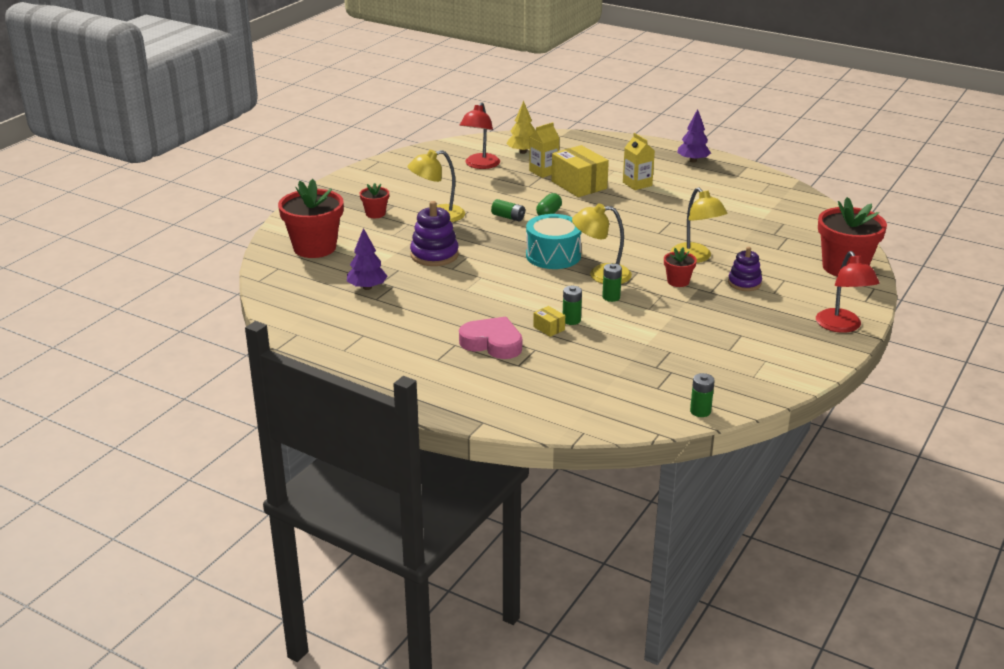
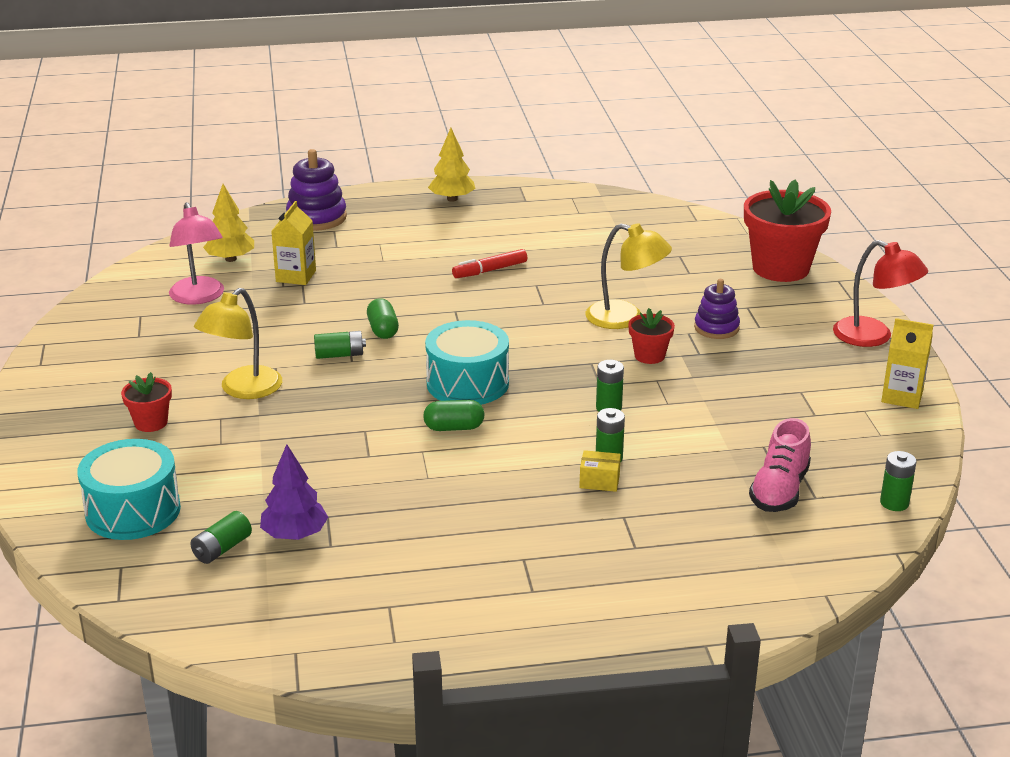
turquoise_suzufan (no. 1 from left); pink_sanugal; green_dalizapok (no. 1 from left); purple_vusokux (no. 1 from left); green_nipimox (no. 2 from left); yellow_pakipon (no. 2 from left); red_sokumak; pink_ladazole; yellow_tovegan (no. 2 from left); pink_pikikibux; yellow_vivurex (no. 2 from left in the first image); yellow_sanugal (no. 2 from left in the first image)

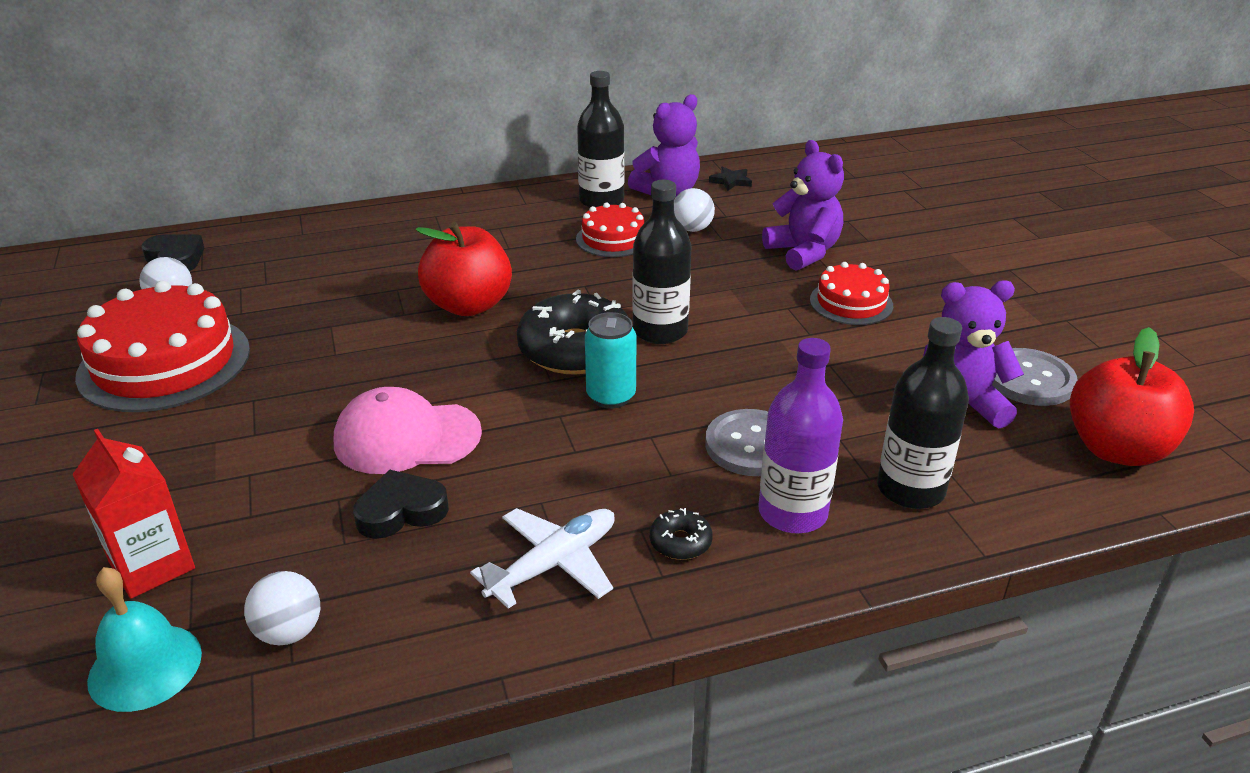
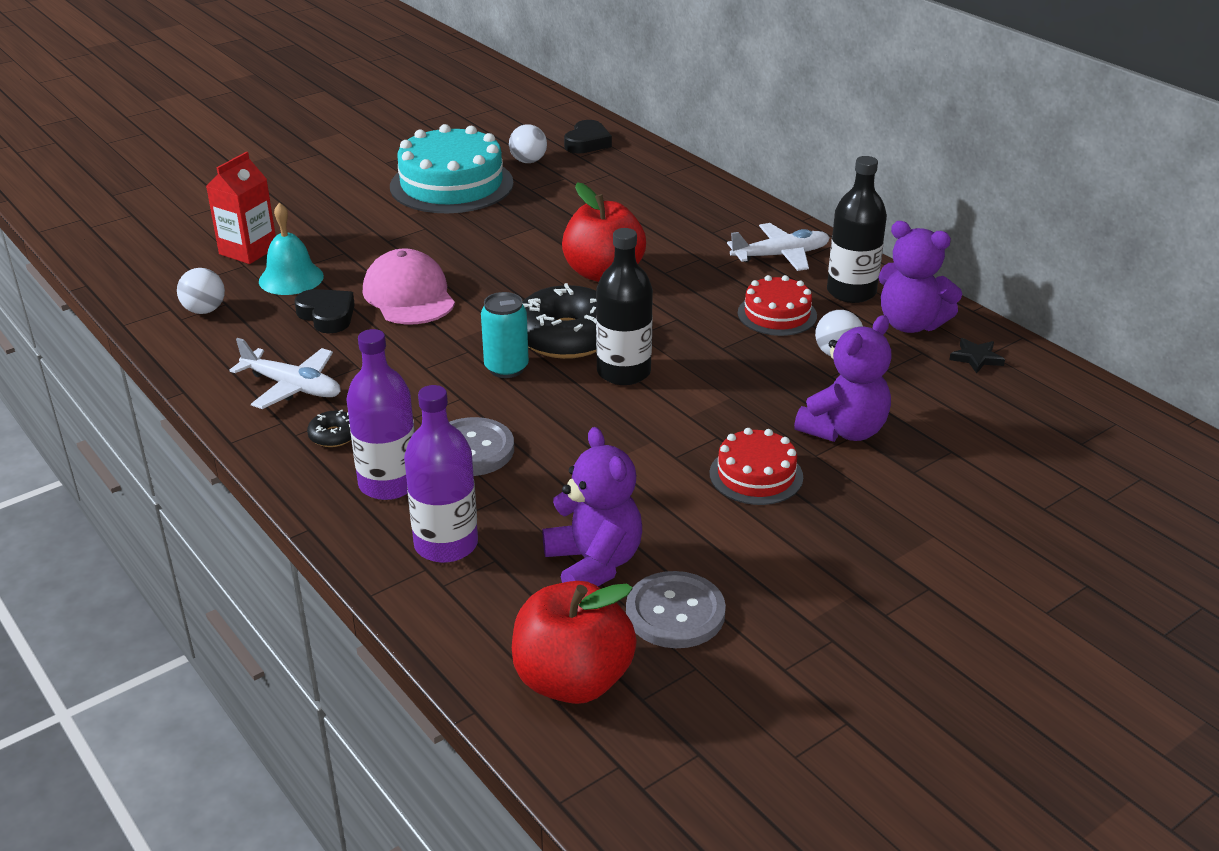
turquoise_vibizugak; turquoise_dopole; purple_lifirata (no. 2 from left); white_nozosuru (no. 2 from left)

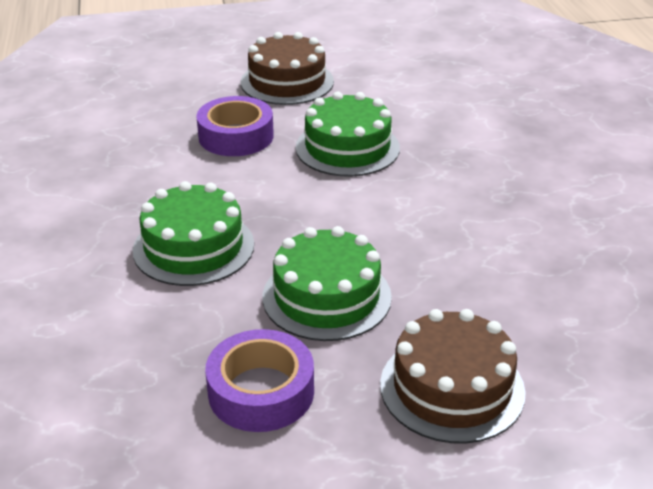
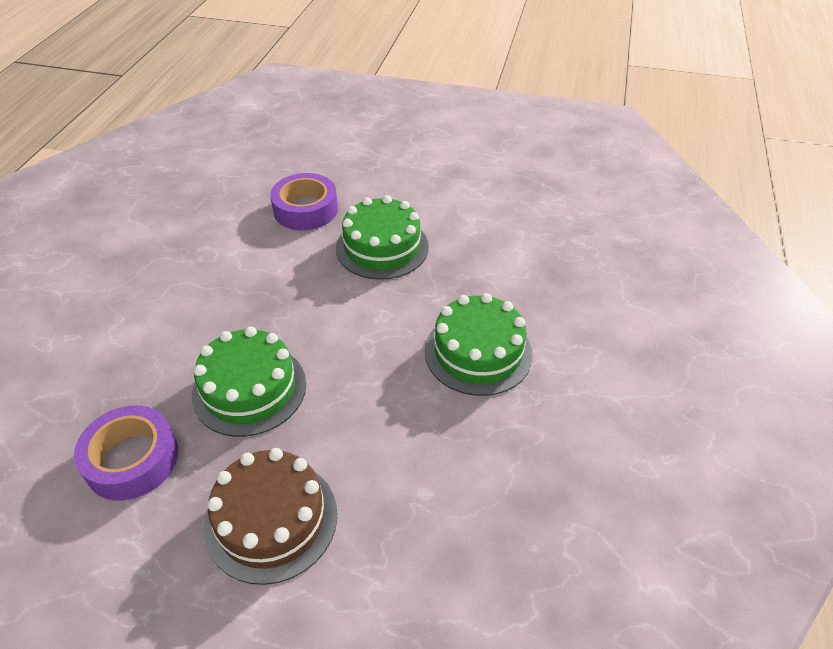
green_dopole (no. 3 from left); brown_dopole (no. 1 from left in the first image)

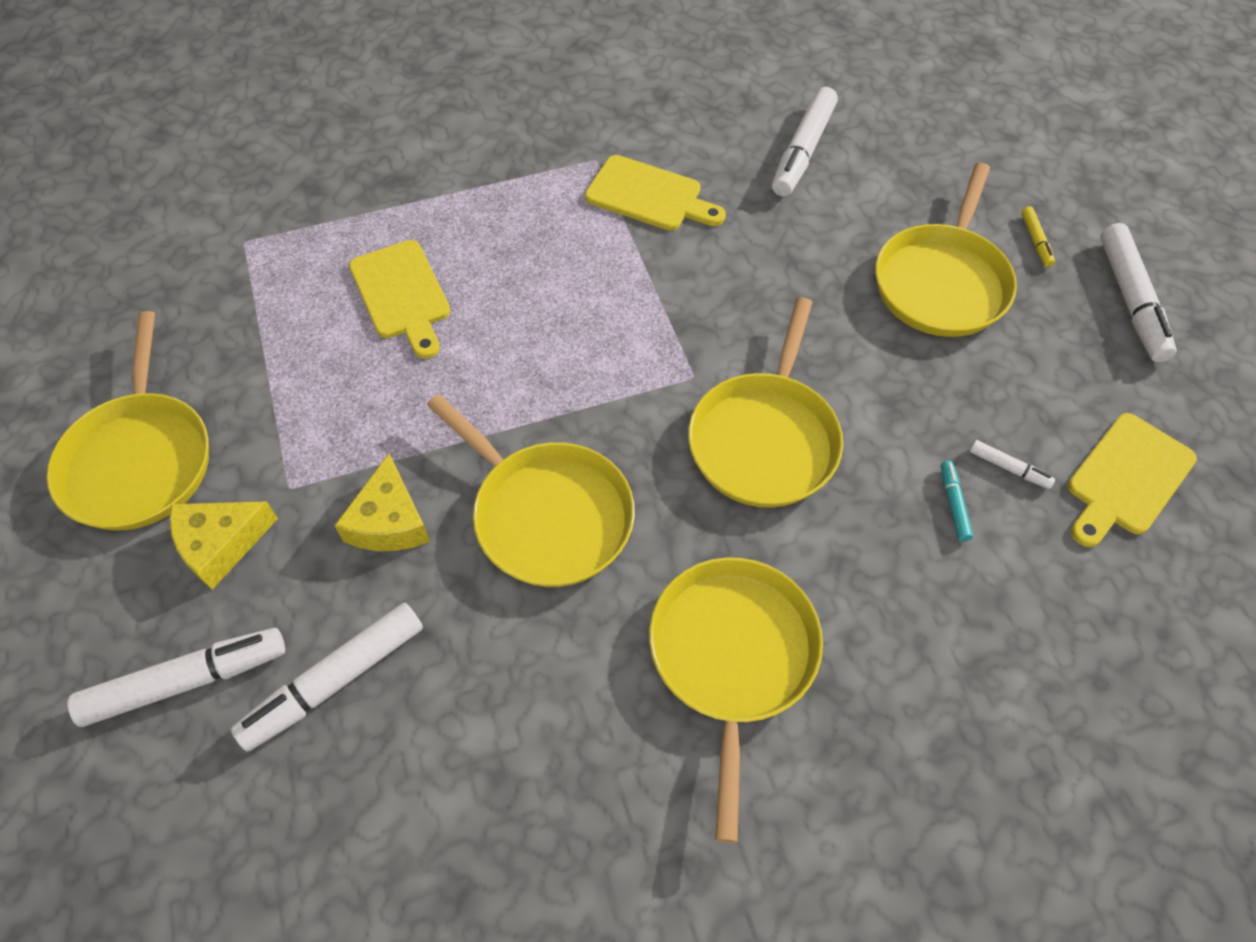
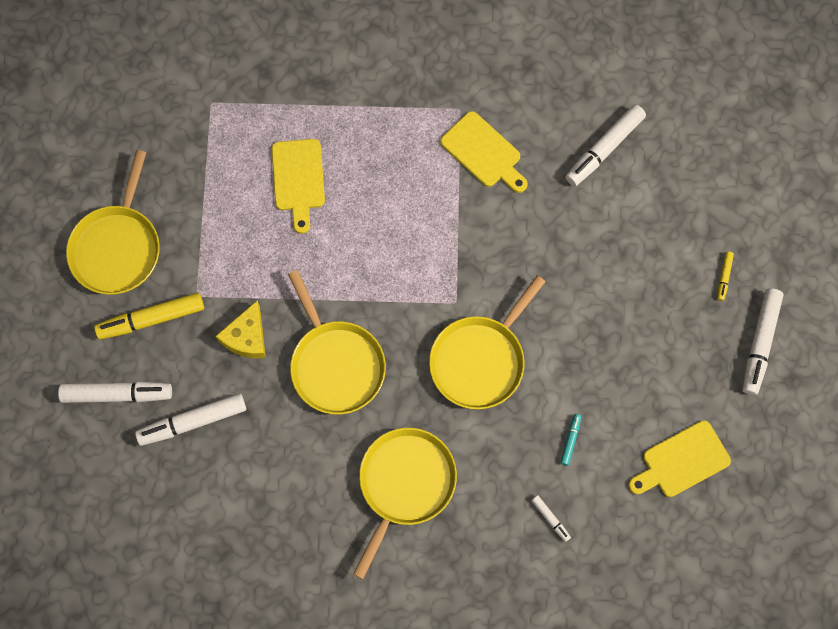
yellow_sokumak (no. 1 from left); white_sokumak (no. 3 from left); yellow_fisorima (no. 5 from left in the first image)

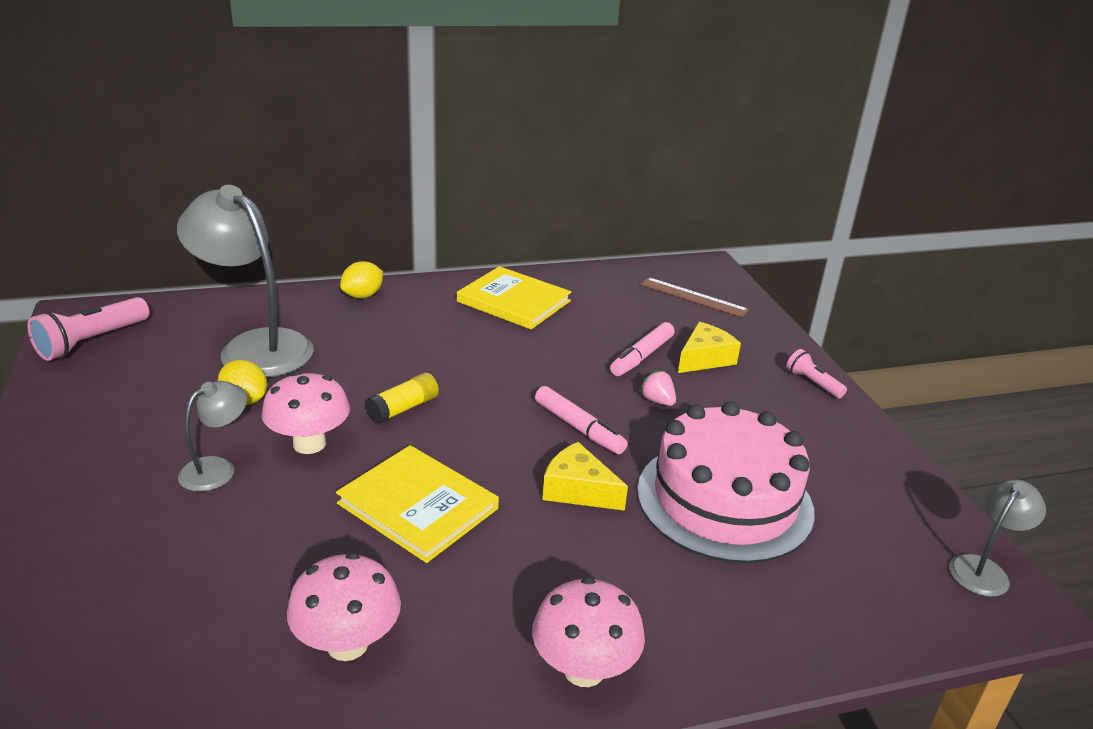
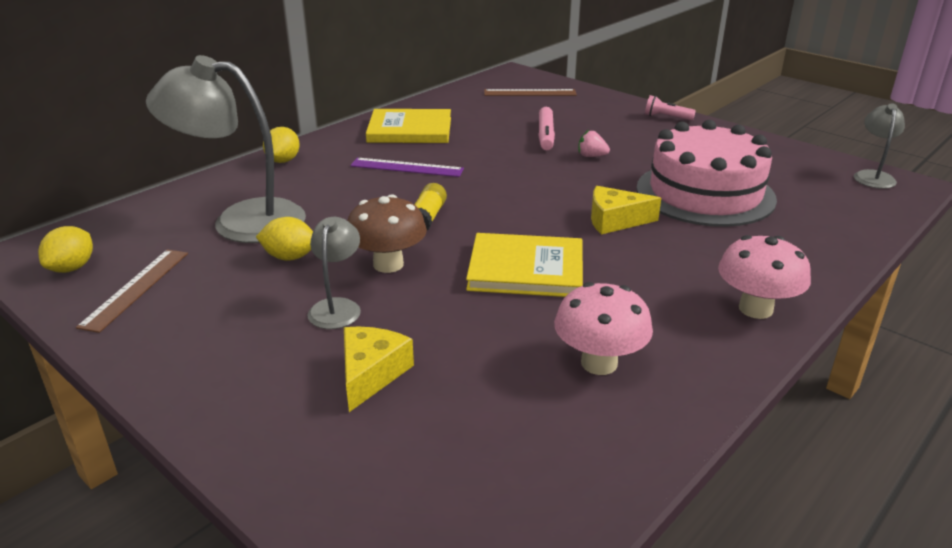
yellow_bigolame (no. 1 from left); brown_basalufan (no. 1 from left); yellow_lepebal (no. 1 from left); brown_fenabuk; purple_basalufan; pink_sokumak (no. 1 from left in the first image)

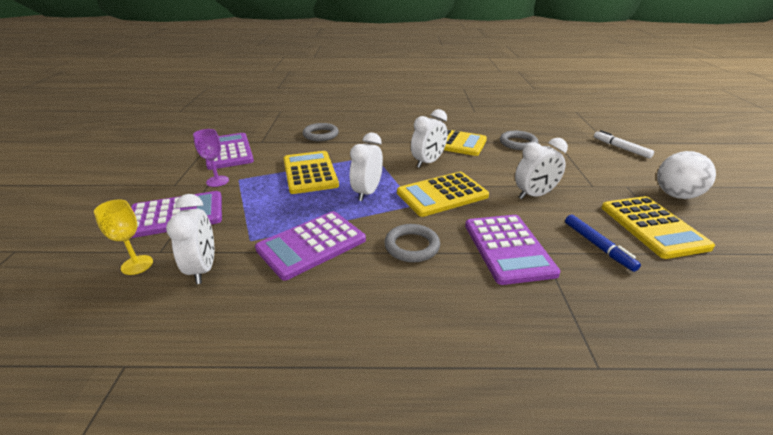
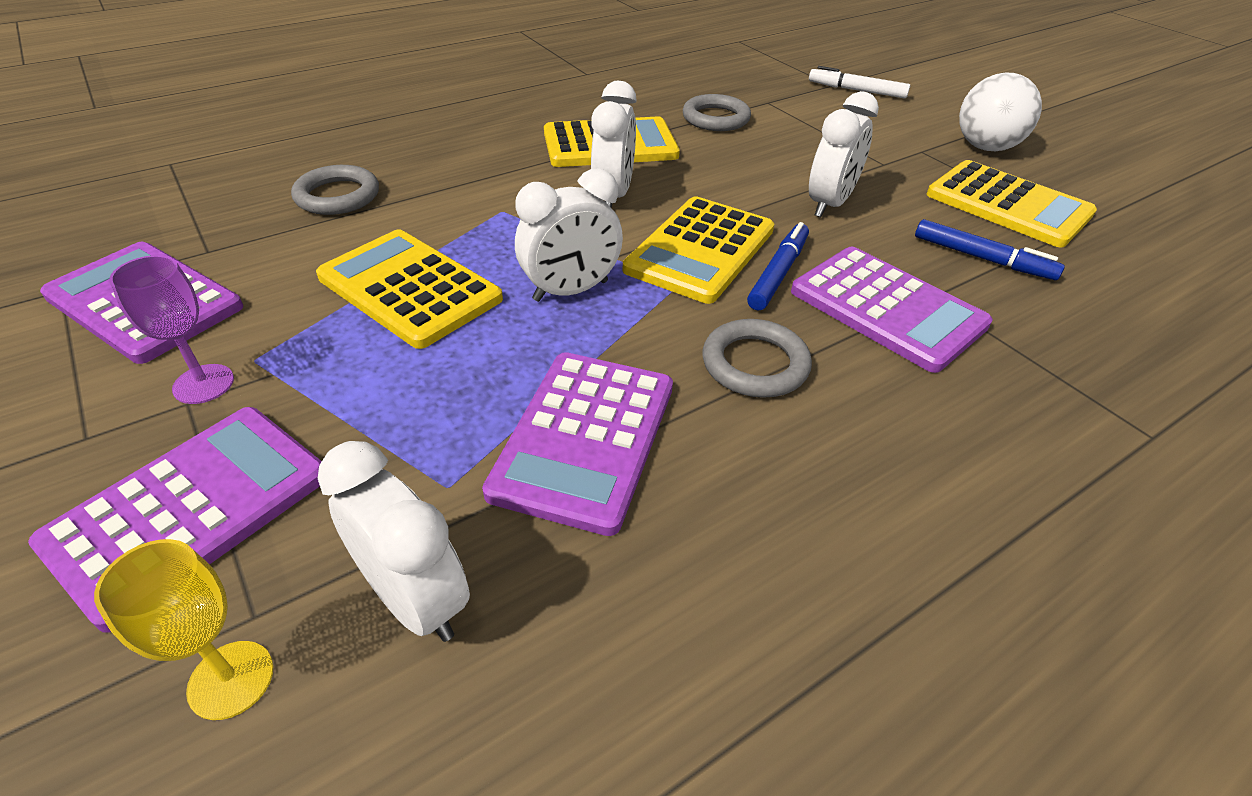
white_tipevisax (no. 2 from left); blue_sokumak (no. 1 from left)

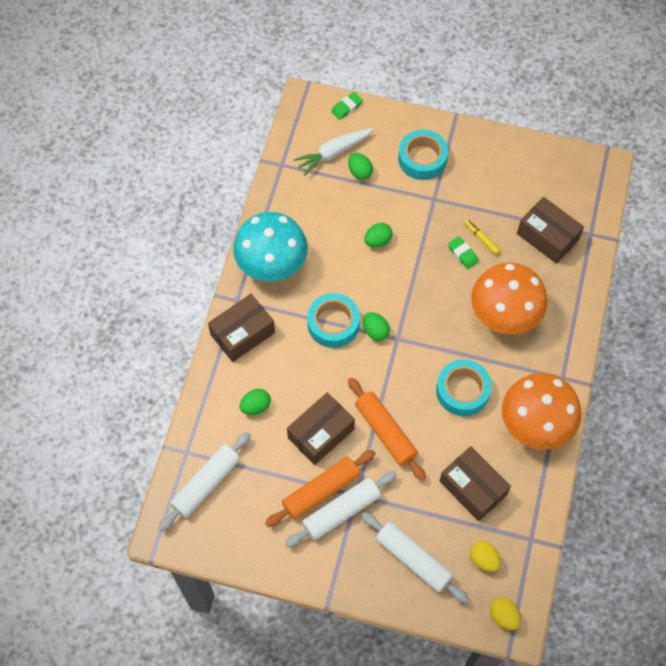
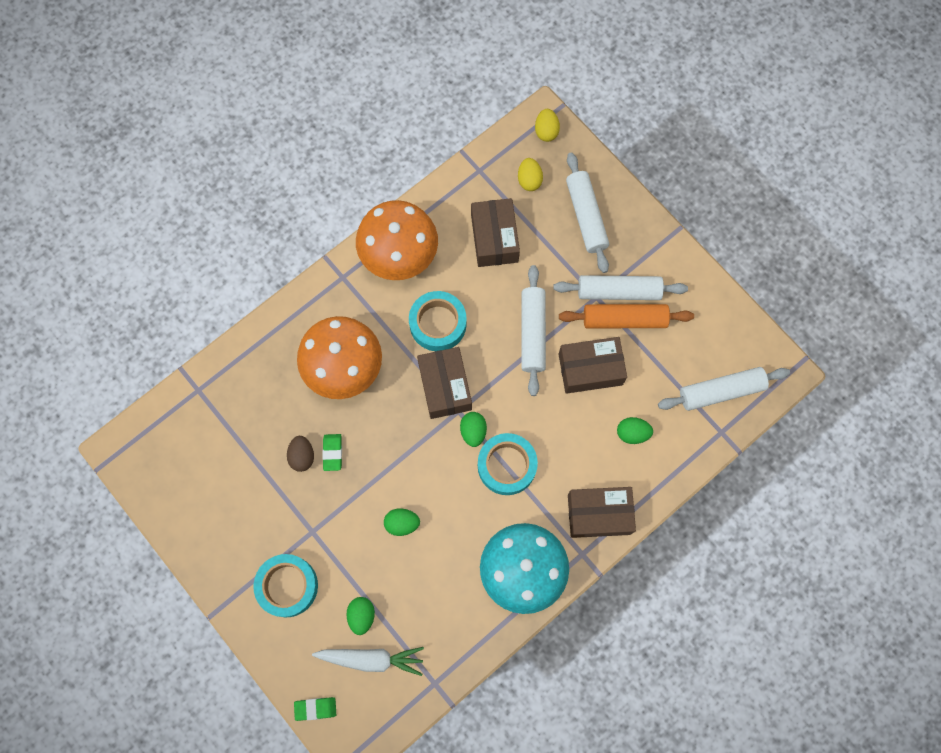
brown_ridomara; brown_vivurex (no. 1 from left); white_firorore (no. 1 from left)

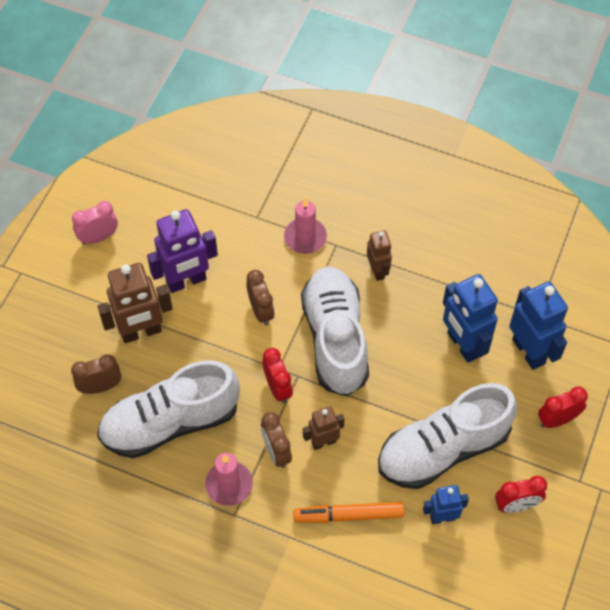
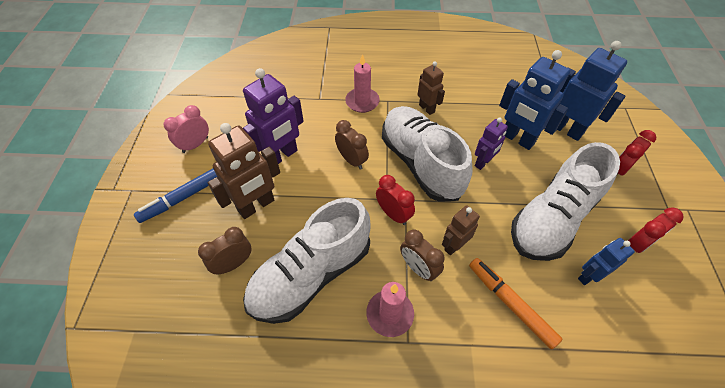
blue_sokumak; orange_sokumak; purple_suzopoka (no. 2 from left)

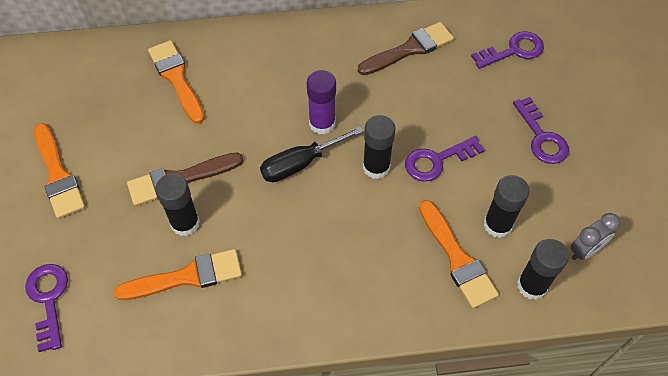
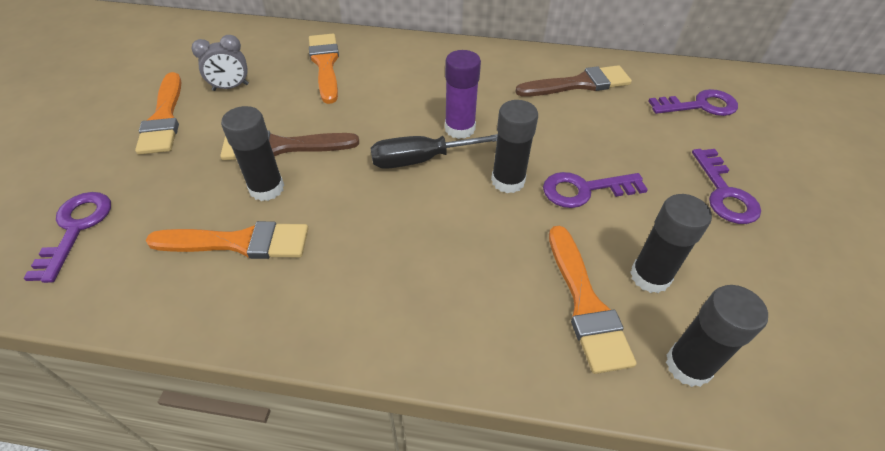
grey_tipevisax

